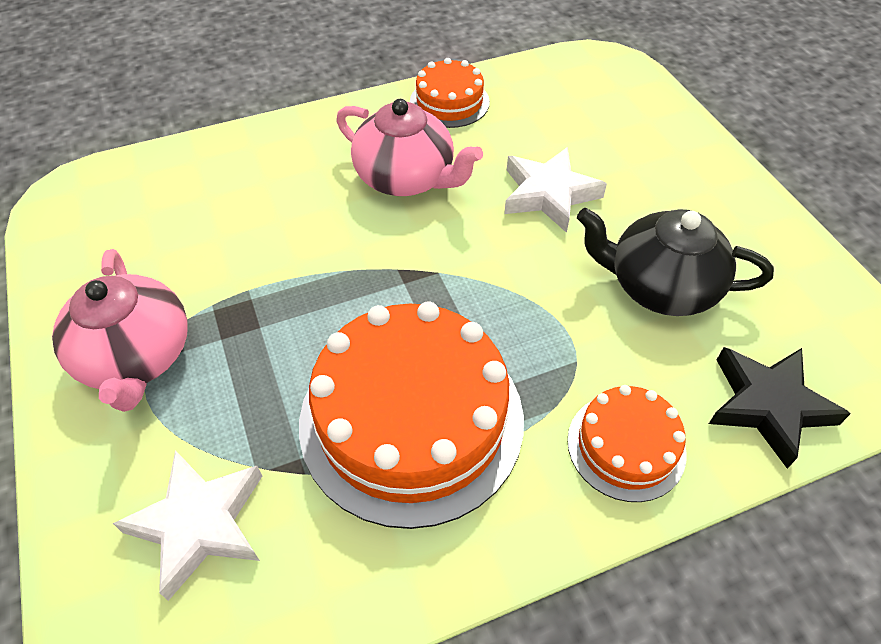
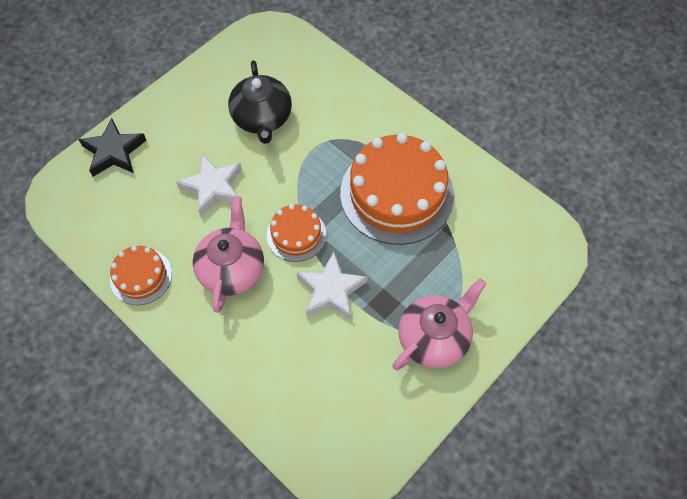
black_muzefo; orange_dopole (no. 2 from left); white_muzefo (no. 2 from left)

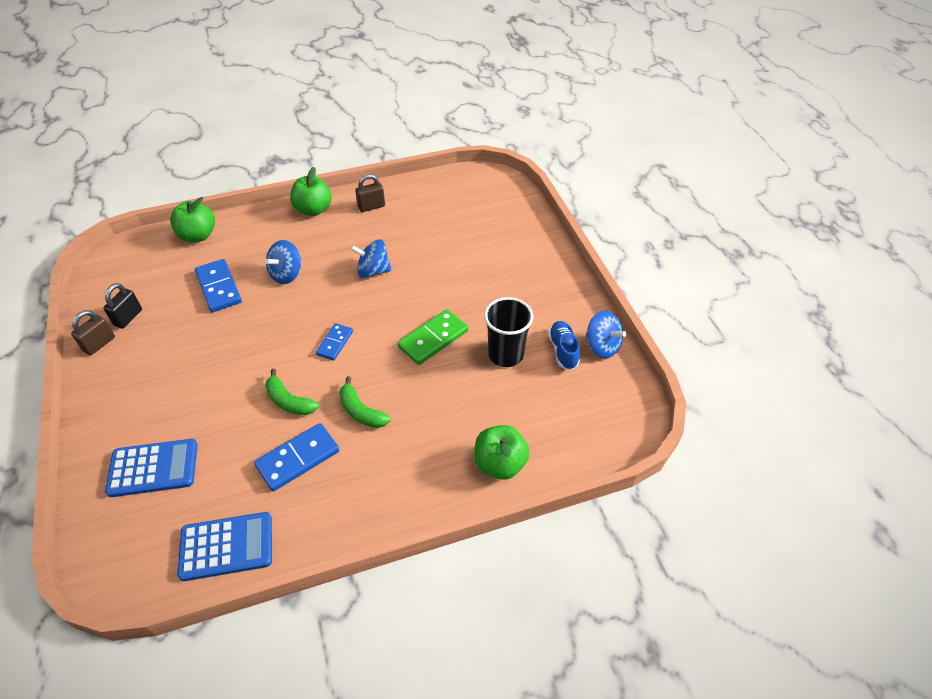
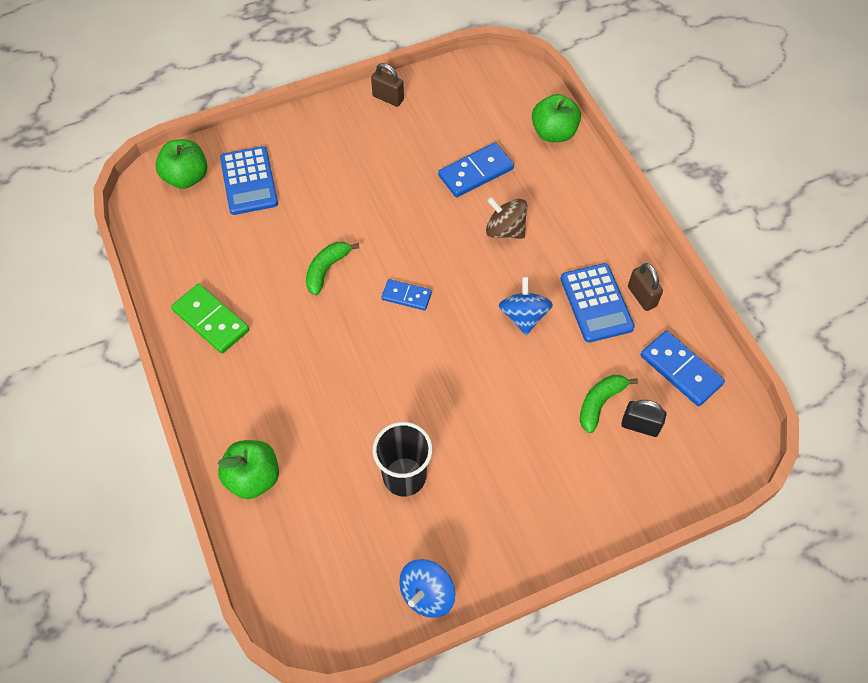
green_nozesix (no. 1 from left); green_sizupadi; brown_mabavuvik; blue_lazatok (no. 2 from left); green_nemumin (no. 2 from left); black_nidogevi; blue_sizupadi (no. 3 from left); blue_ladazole

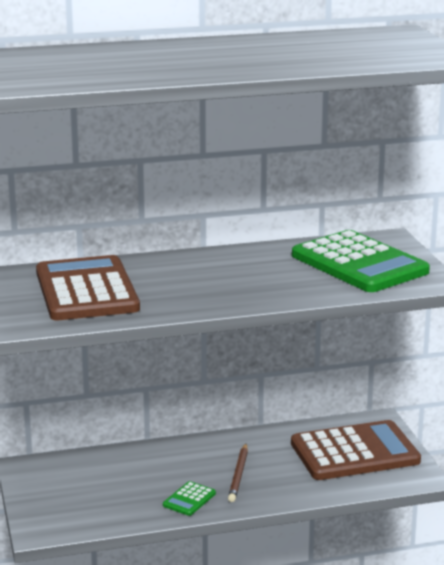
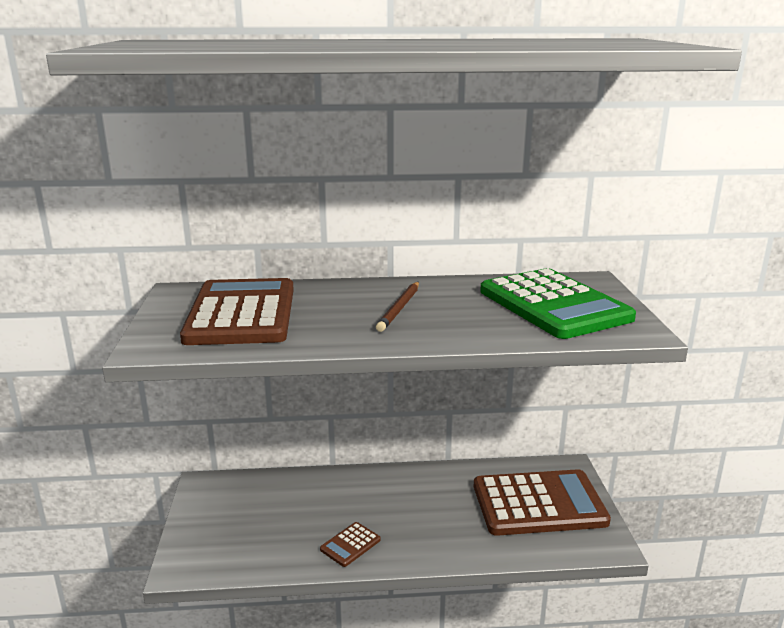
brown_lazatok (no. 2 from left); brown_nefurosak

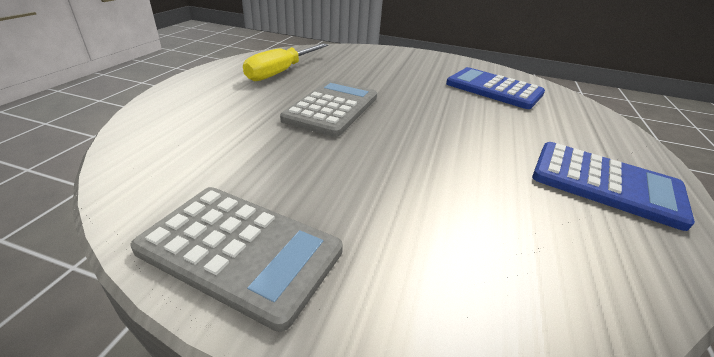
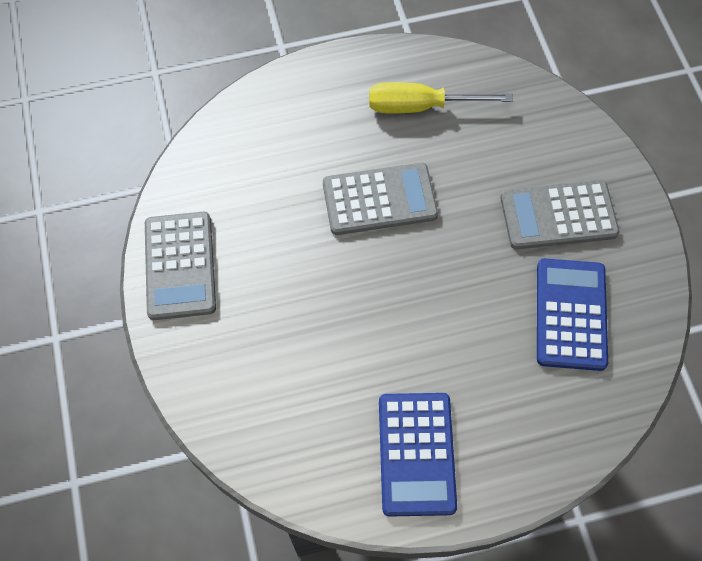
grey_lazatok (no. 3 from left)

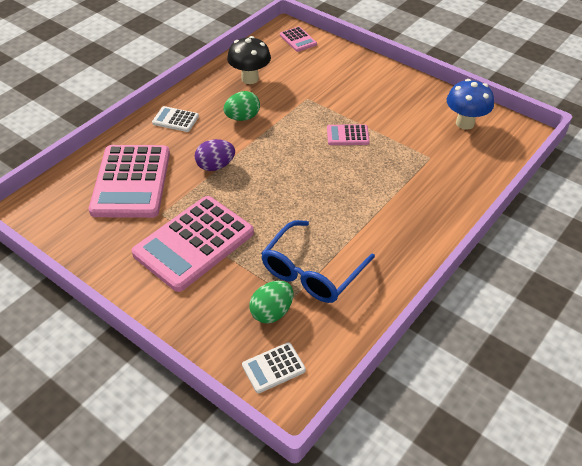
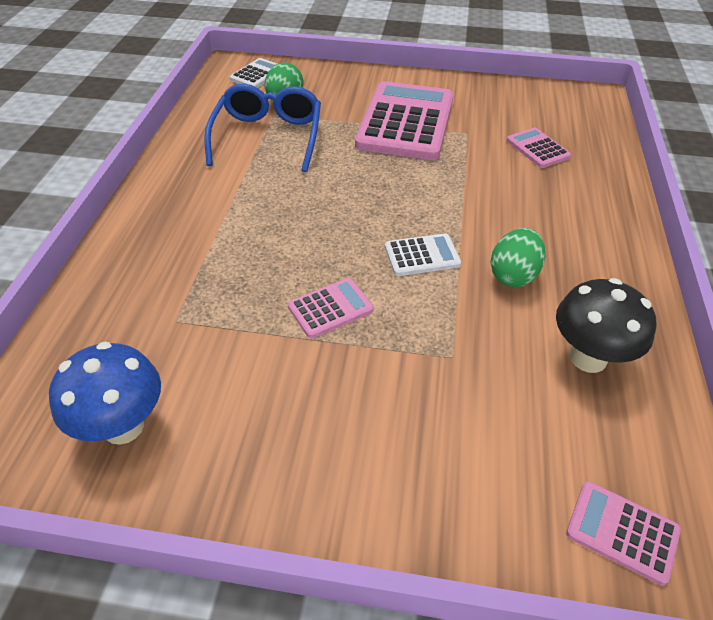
white_lazatok (no. 2 from left); pink_lazatok (no. 3 from left); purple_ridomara

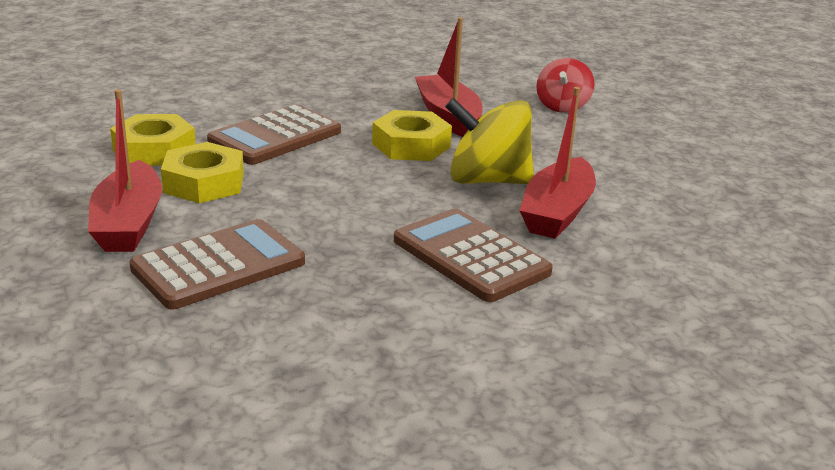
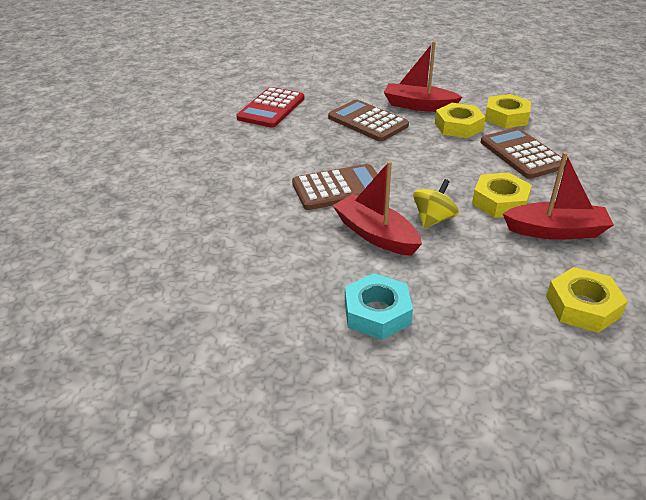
red_lazatok; brown_lazatok (no. 2 from left); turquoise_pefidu; yellow_mabavuvik; yellow_pefidu (no. 4 from left)

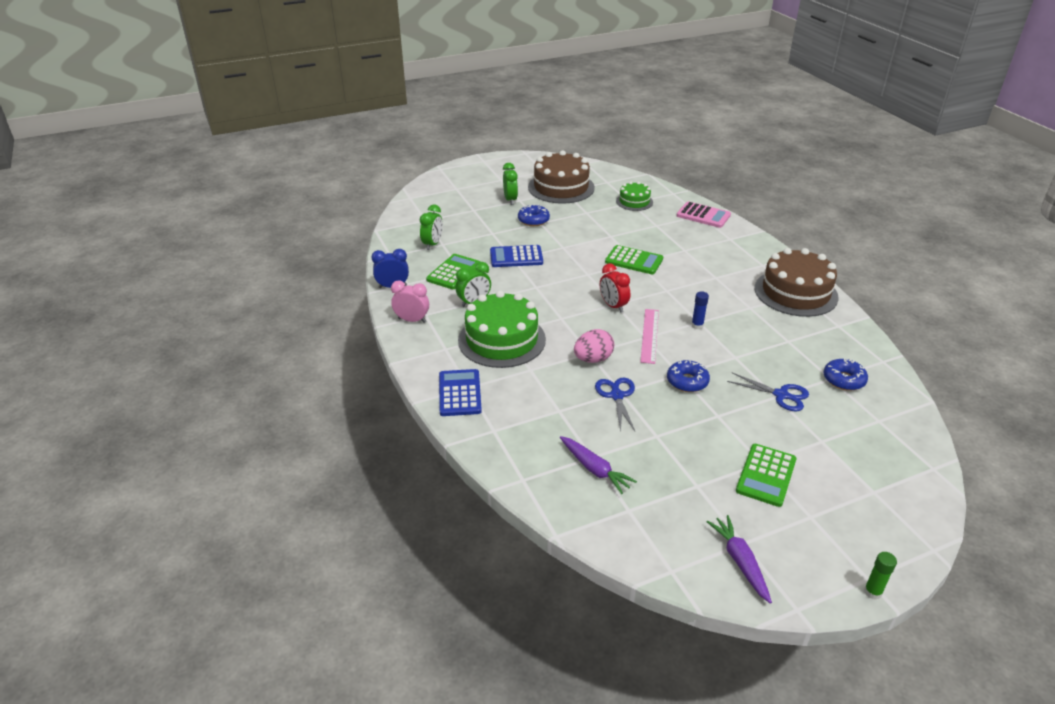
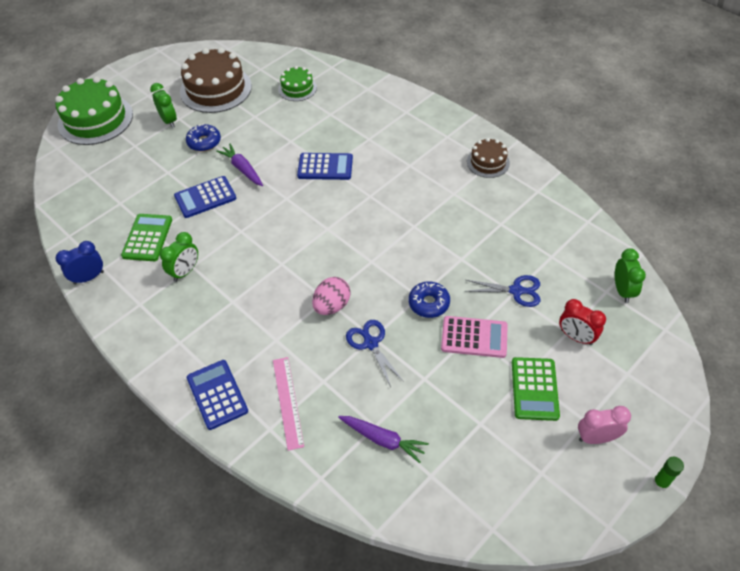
green_dopole (no. 1 from left); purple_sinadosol (no. 1 from left); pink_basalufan; blue_lazatok (no. 3 from left); pink_lazatok; brown_dopole (no. 2 from left); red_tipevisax; pink_tipevisax; green_tipevisax (no. 3 from left); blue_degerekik; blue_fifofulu (no. 3 from left in the first image)

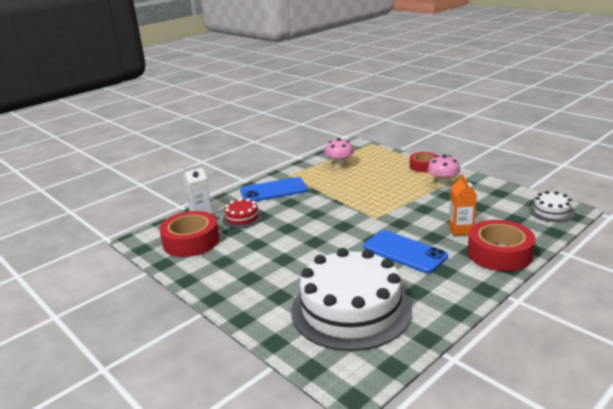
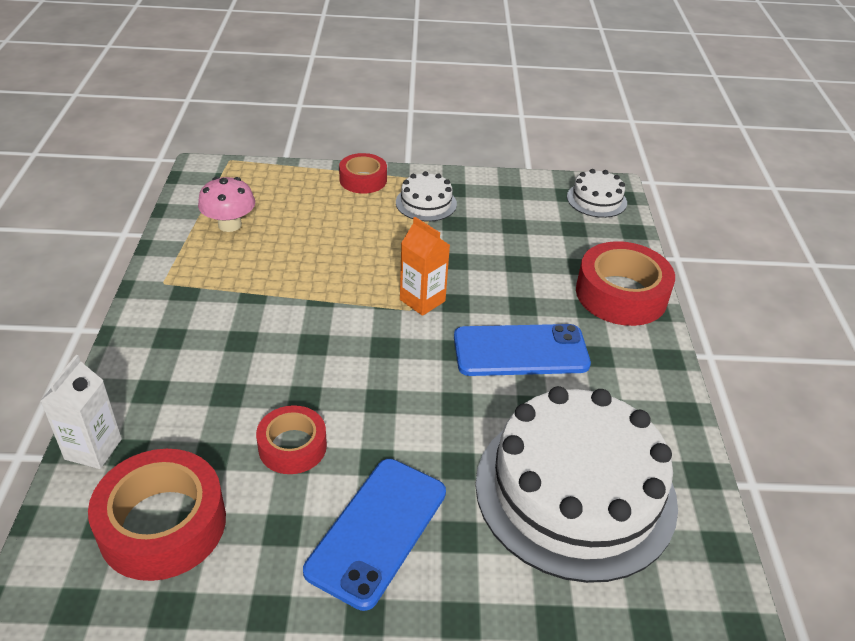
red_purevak (no. 2 from left); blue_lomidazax (no. 1 from left); white_dopole (no. 1 from left); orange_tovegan; red_dopole

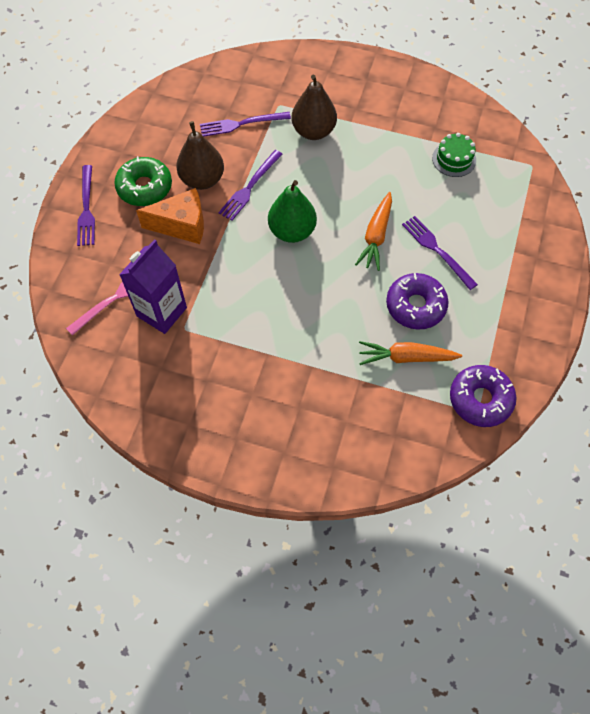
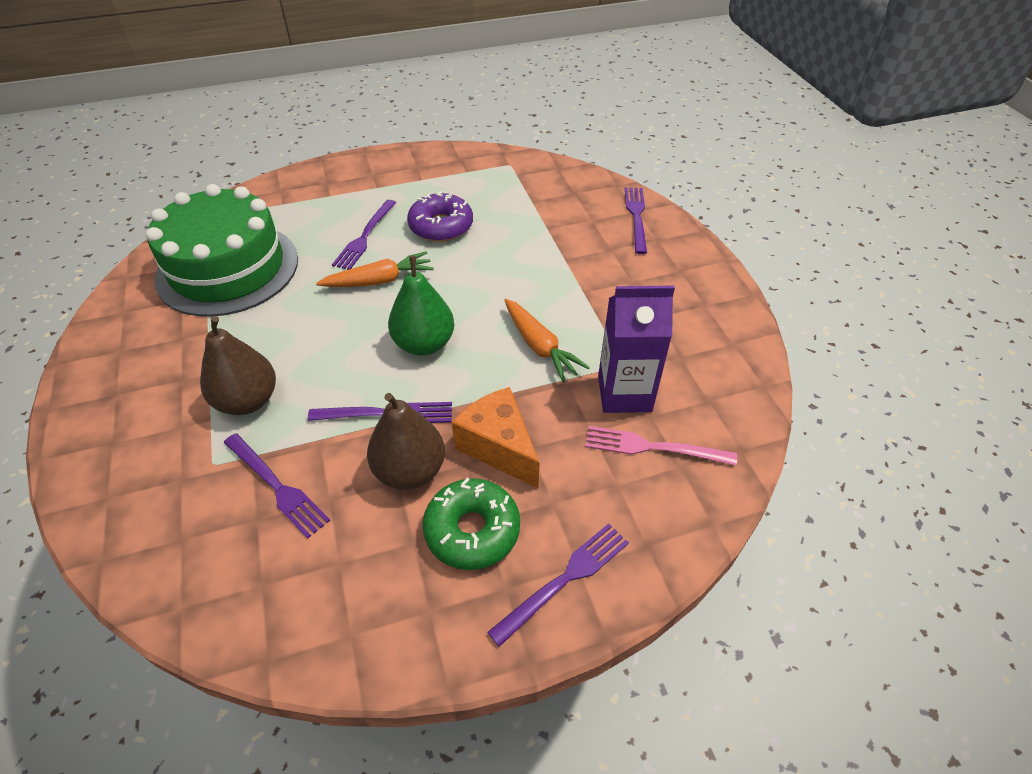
green_dopole; orange_sinadosol (no. 2 from left); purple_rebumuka (no. 5 from left); purple_fifofulu (no. 2 from left in the first image)

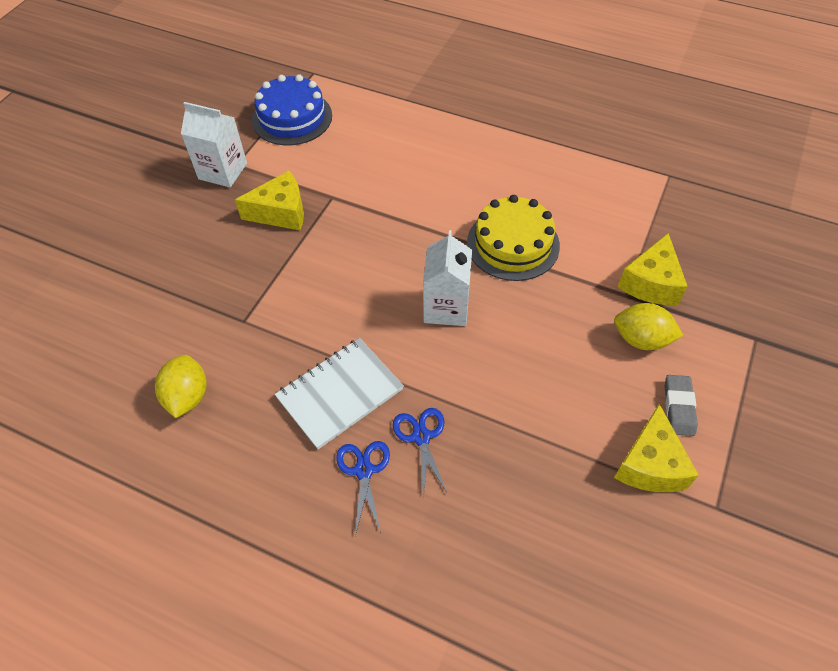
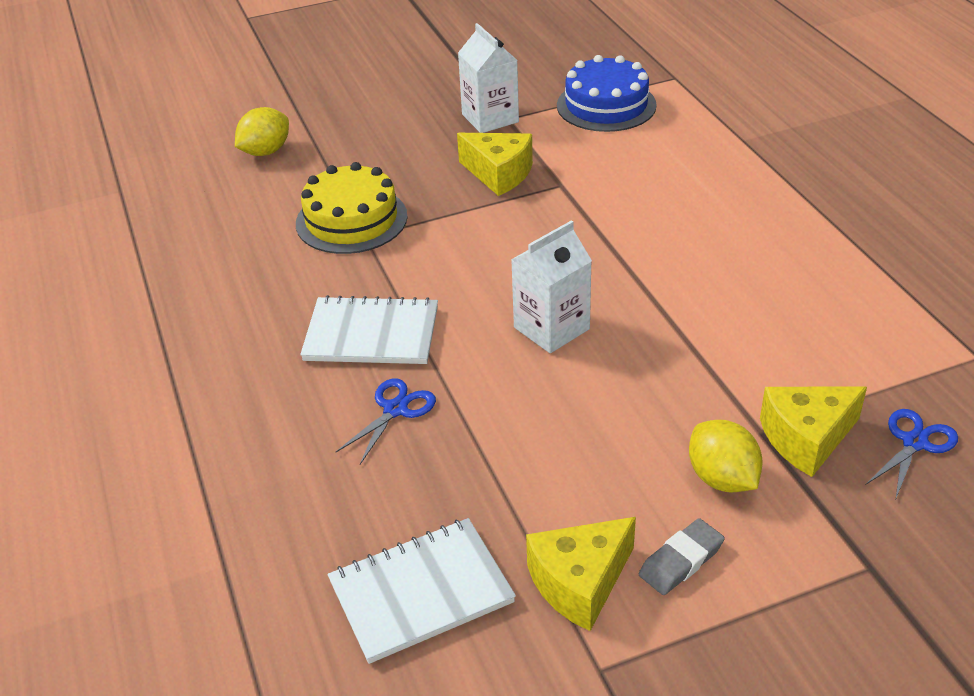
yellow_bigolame (no. 1 from left); yellow_dopole; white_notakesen (no. 2 from left); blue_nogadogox (no. 2 from left)

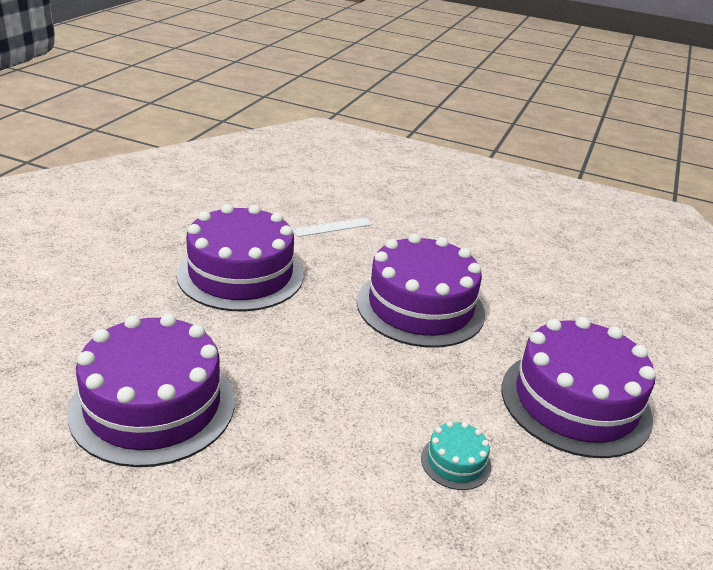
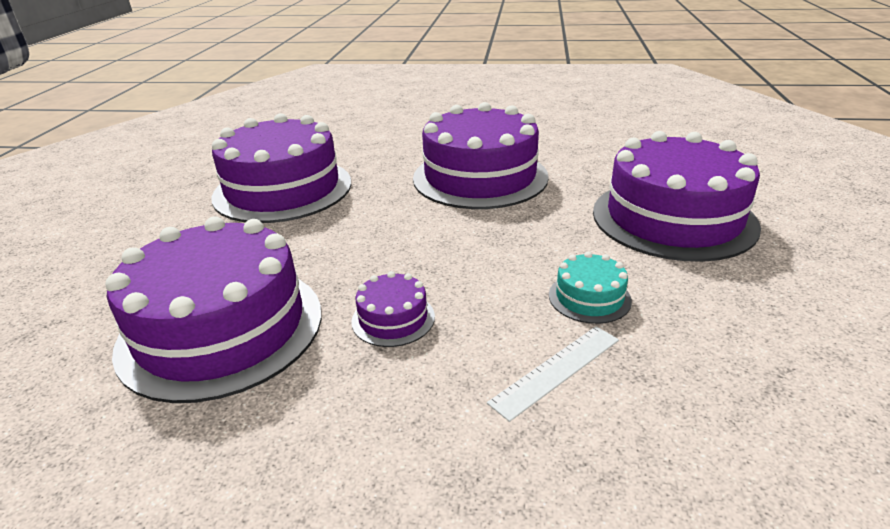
purple_dopole (no. 3 from left); white_basalufan

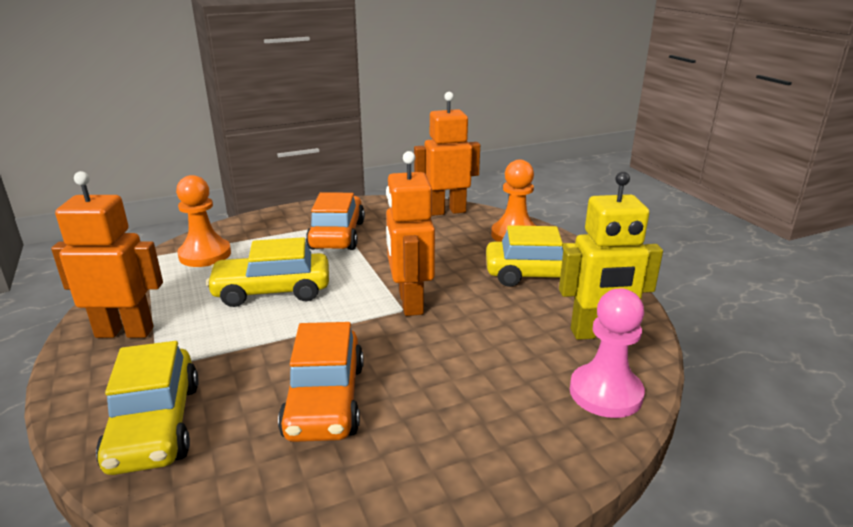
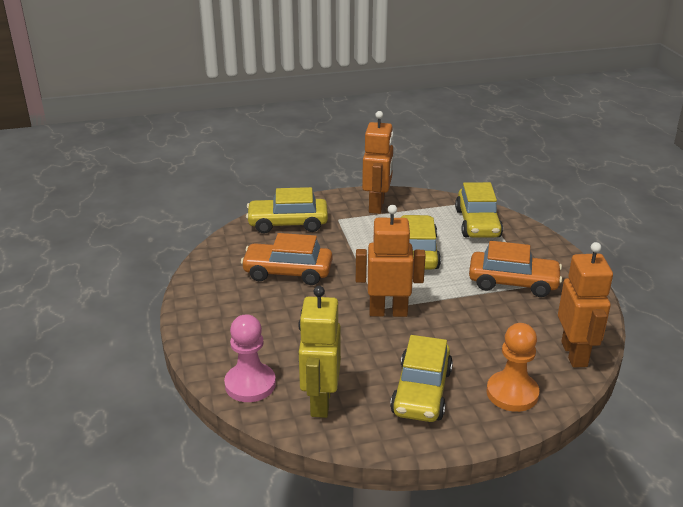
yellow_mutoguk (no. 4 from left)

